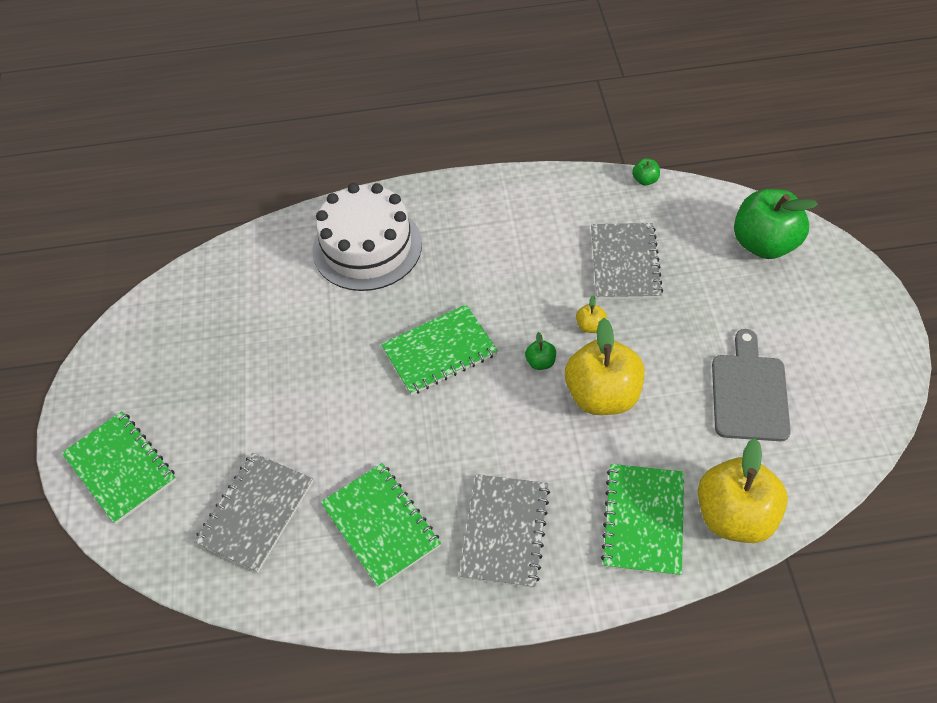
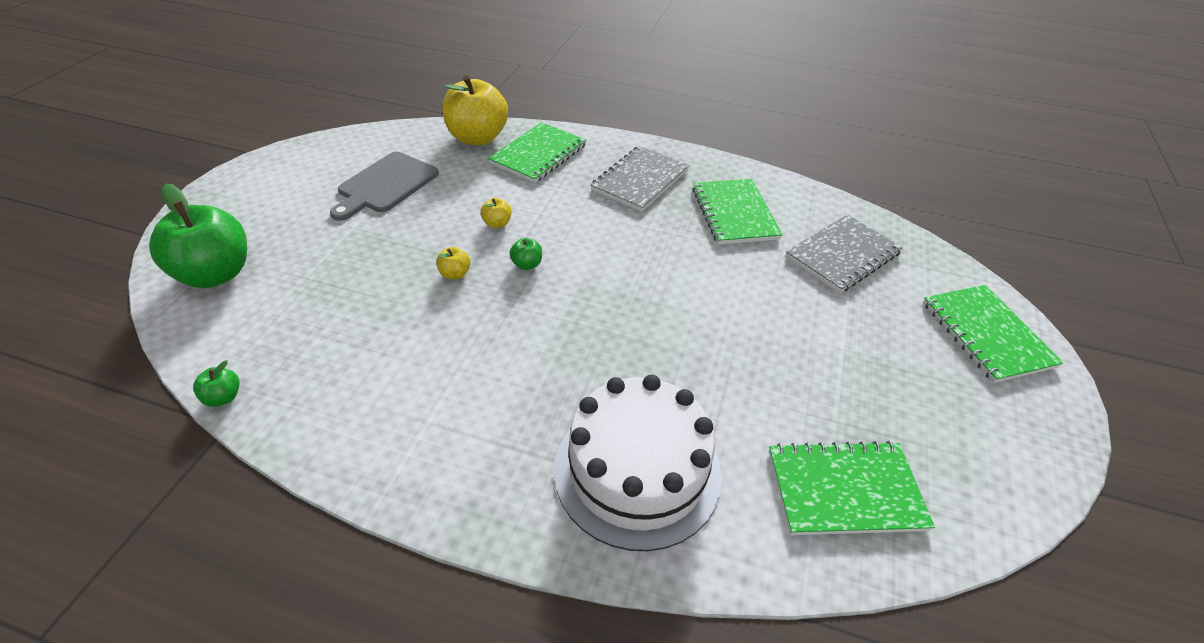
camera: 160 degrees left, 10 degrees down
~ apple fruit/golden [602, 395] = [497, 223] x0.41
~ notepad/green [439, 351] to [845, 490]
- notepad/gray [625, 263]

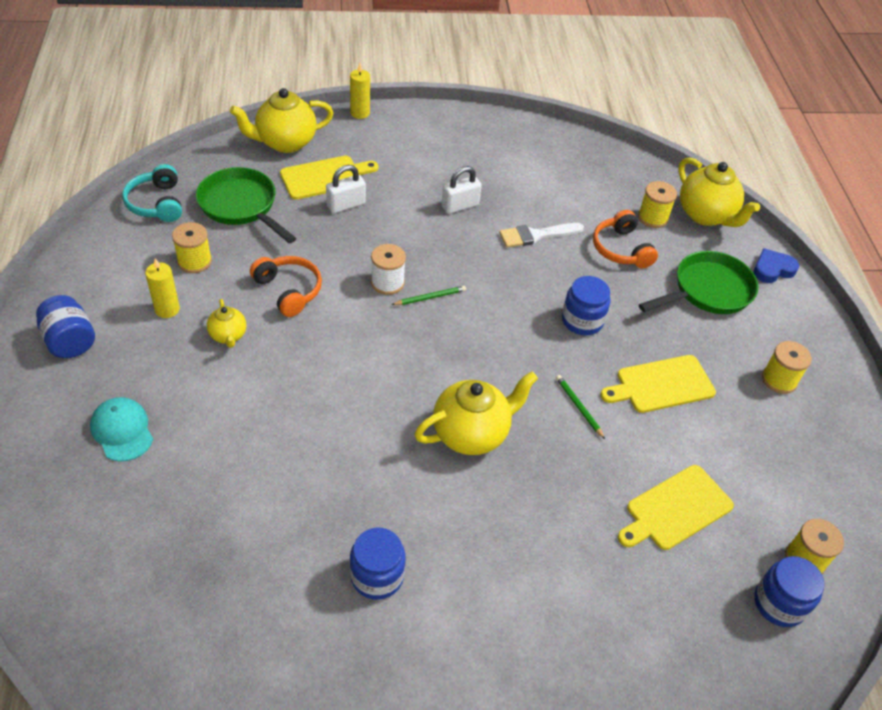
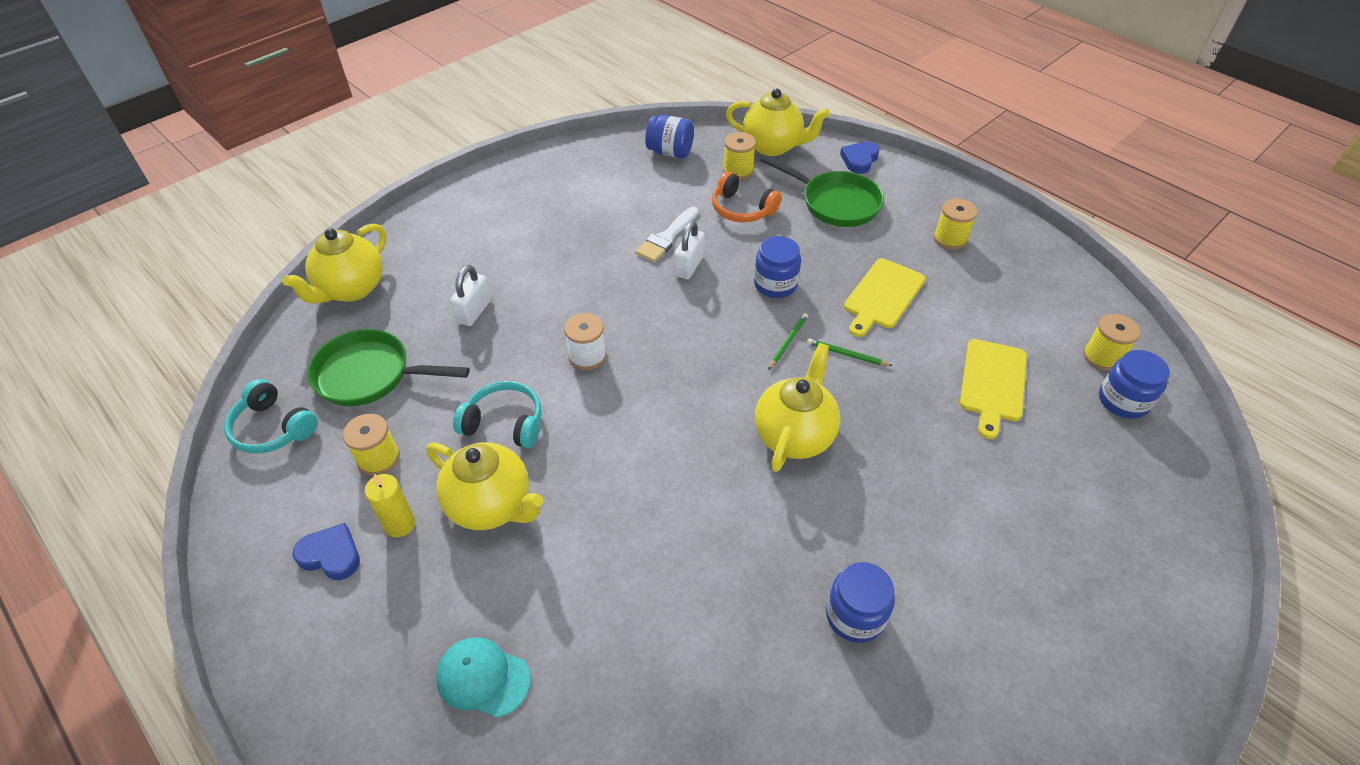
camera: 35 degrees left, 0 degrees up
+ heart shape/cobalt [331, 555]
~ china teapot/golden [228, 336] = [491, 505] x1.88
~ headset/bright orange [289, 290] to headset/teal [504, 423]
~ preserve jar/cobalt [70, 341] to [670, 152]
~ lock/pure white [460, 206] to [689, 266]
~ frying pan/green [708, 291] = [835, 203] 105 degrees clockwise
~ lead pencil/green [430, 297] to [787, 342]
- bread board/golden [325, 177]
- candle/golden [360, 113]

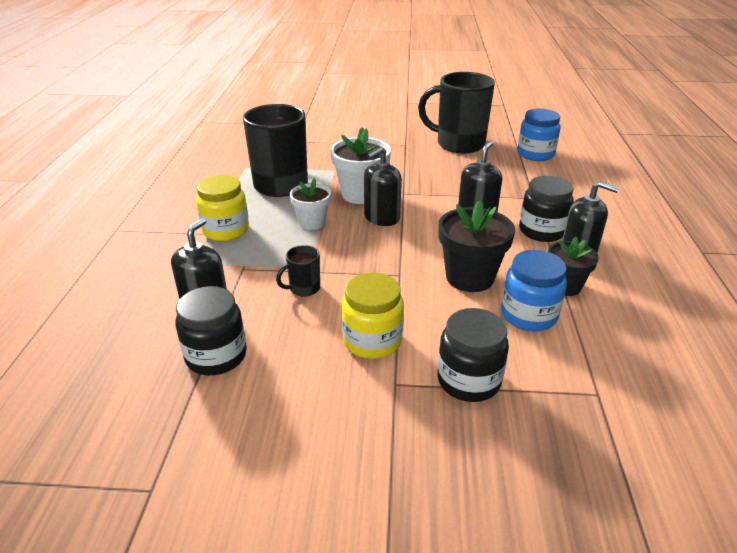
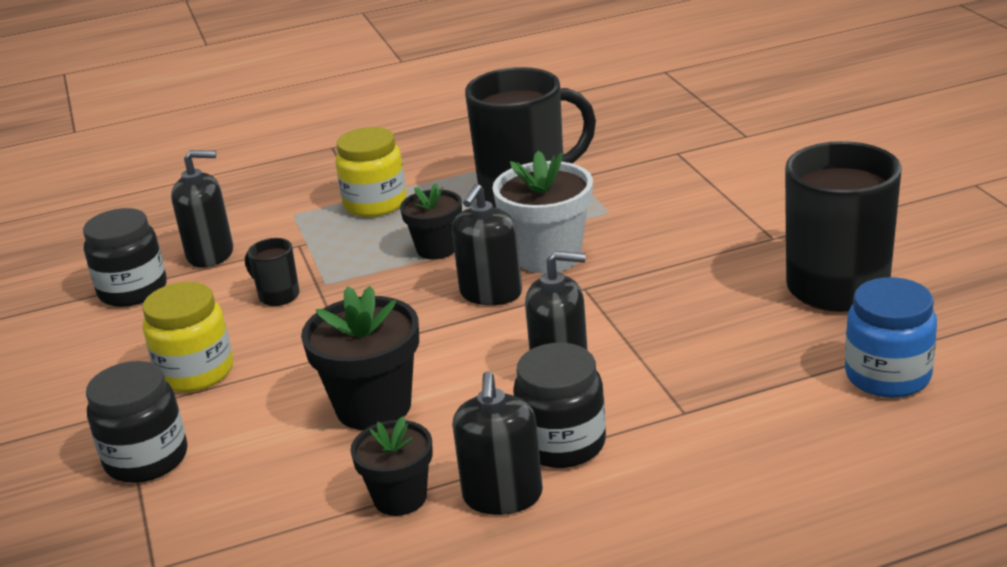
camera: 70 degrees right, 5 degrees down
~ potted plant/pure white [312, 222] to potted plant/jet-black [436, 249]
~ soap dispenser/jet-black [381, 218] = [491, 293] 90 degrees counterclockwise
- preserve jar/cobalt [528, 315]

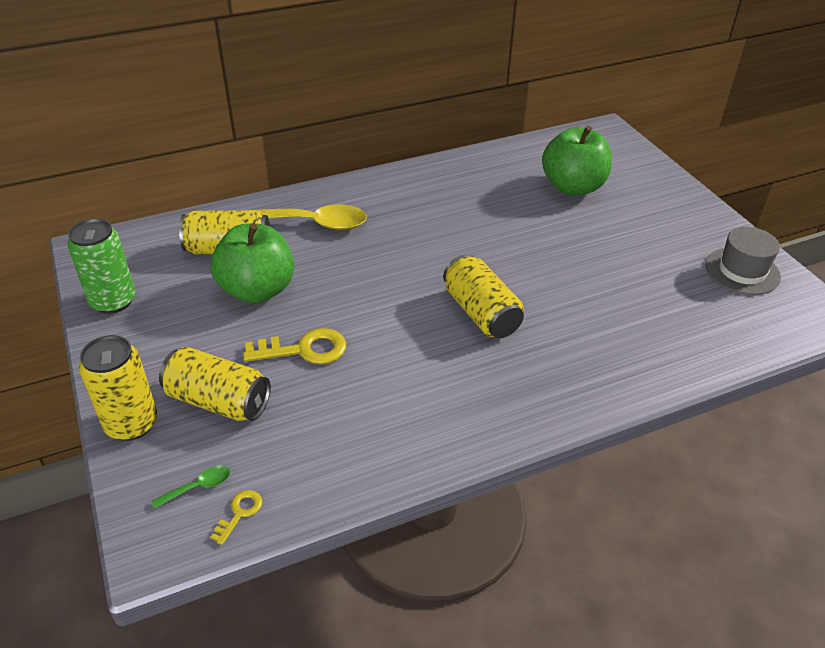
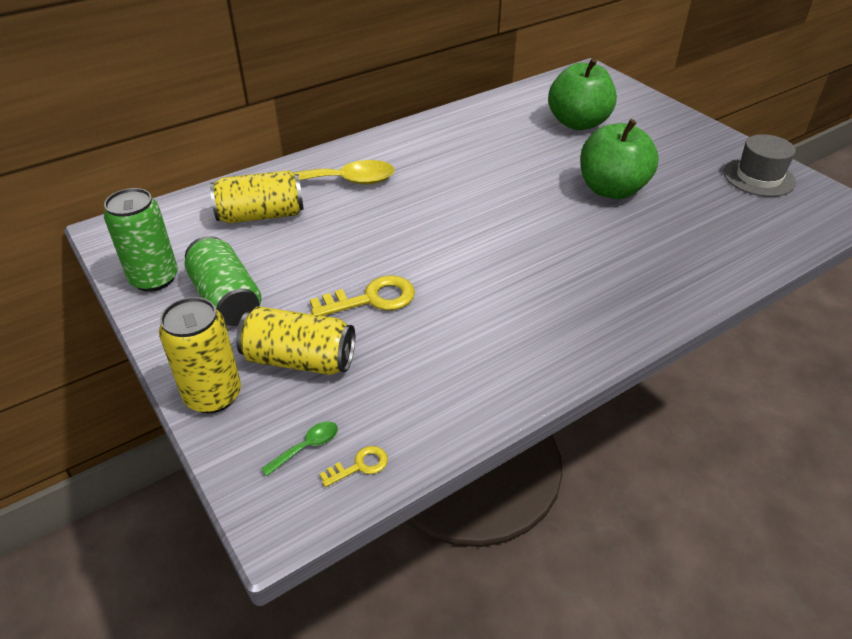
camera: 10 degrees left, 0 degrees up
+ soda can/green [226, 299]
~ key/golden [240, 513] = [360, 466] 45 degrees clockwise
~ apple fruit/green [257, 290] to [611, 189]
- soda can/golden [481, 313]

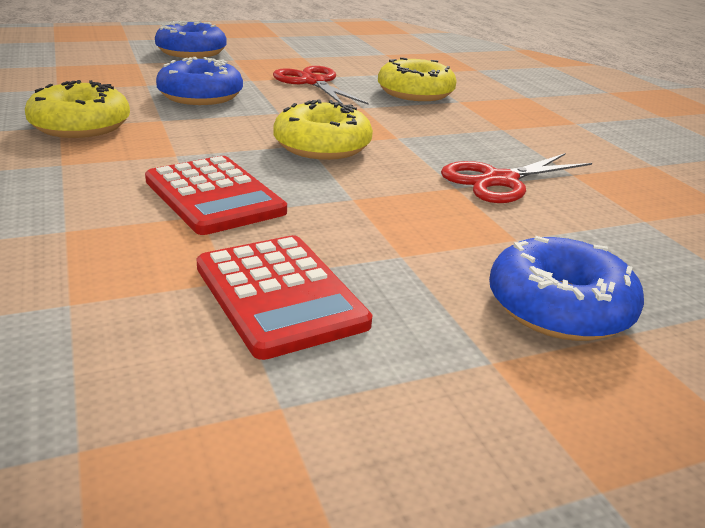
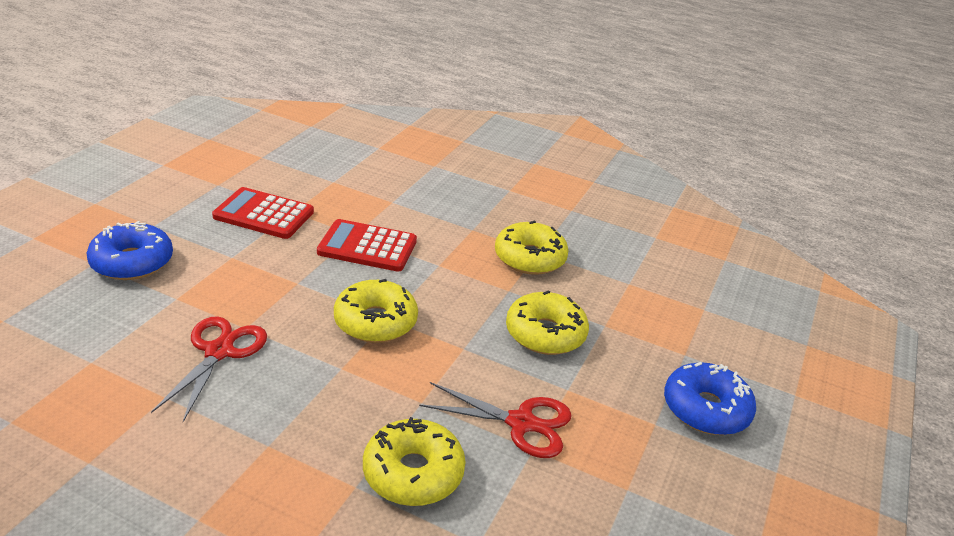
camera: 135 degrees right, 5 degrees up
~ glazed donut/cobalt [200, 96] to glazed donut/golden [545, 333]

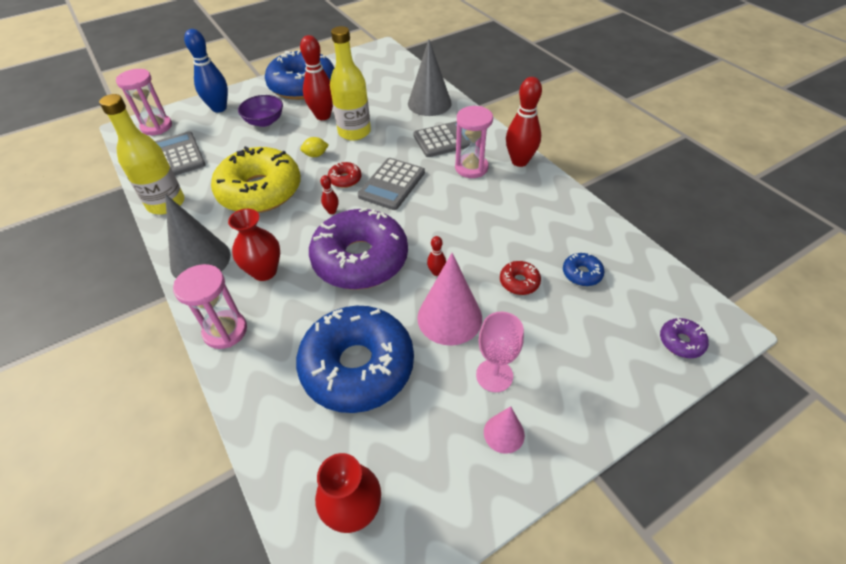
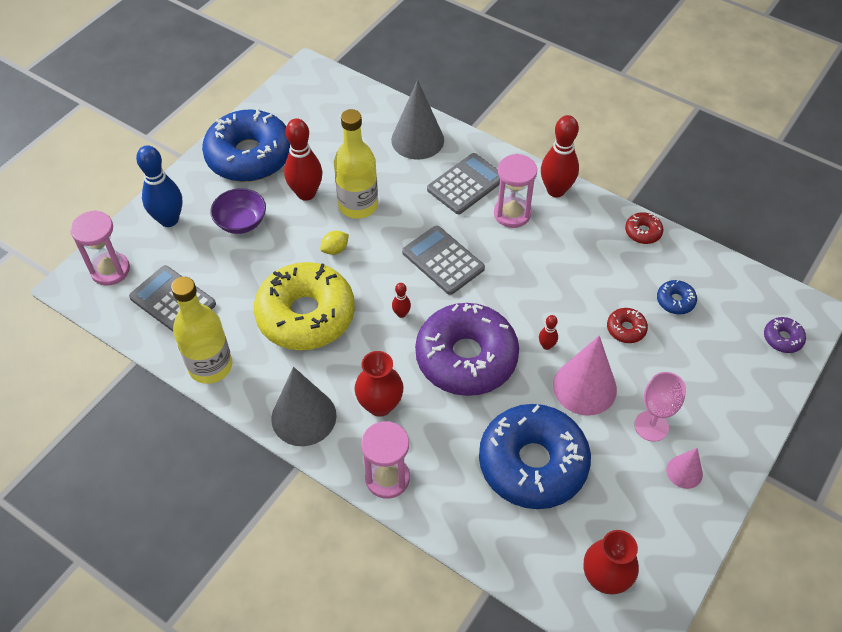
camera: 25 degrees left, 5 degrees up
~ calculator/gray [392, 184] = [443, 260] 135 degrees clockwise
~ glazed donut/scarlet [345, 179] to [643, 232]

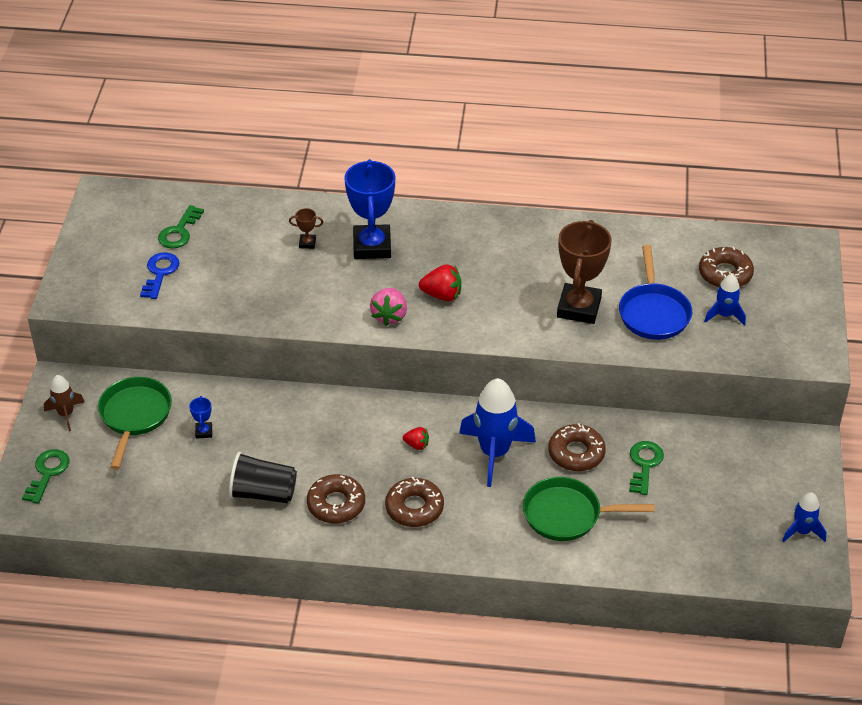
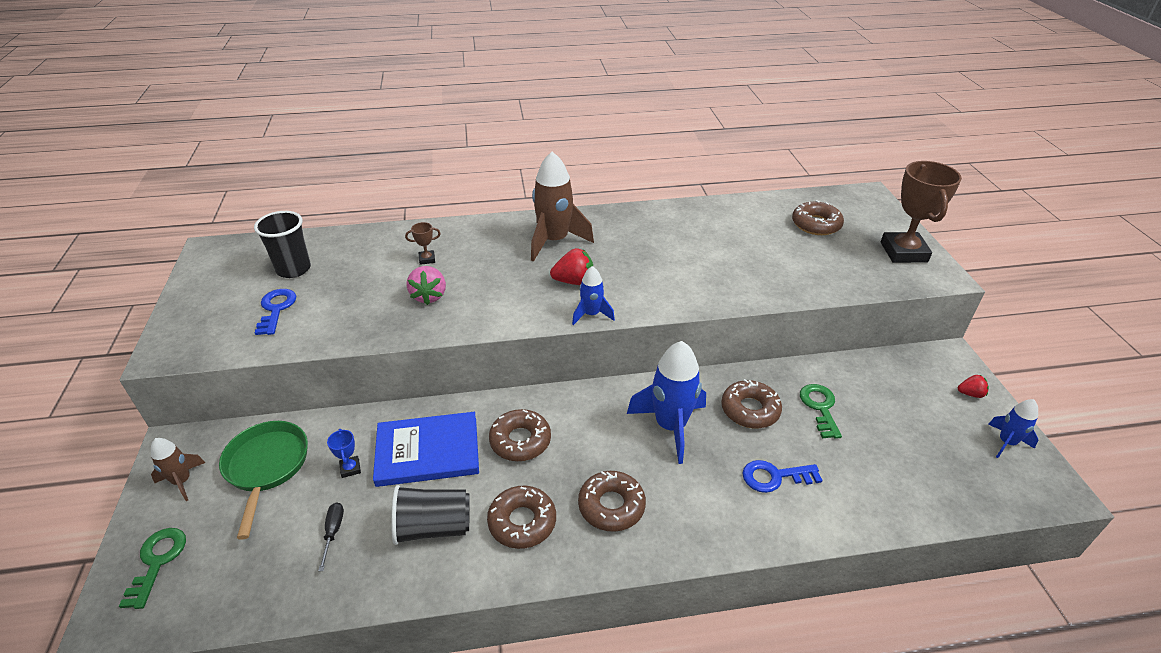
camera: 15 degrees left, 5 degrees down
~ key/green [179, 232] to tumbler/jet-black [293, 269]
+ hand screwdriver/jet-black [333, 532]
+ hardback/cobalt [427, 451]
~ strawberry/pink [389, 316] to [429, 296]
+ glazed donut/brown [520, 441]
+ toy rocket/brown [554, 241]
~ toy rocket/cobalt [724, 315] to [591, 314]
~ frying pan/green [567, 515] to key/cobalt [775, 477]
~ award cup/brown [579, 308] to [903, 252]
~ strawberry/scarlet [416, 445] to [970, 394]
- award cup/cobalt [372, 246]
- frying pan/cobalt [653, 313]

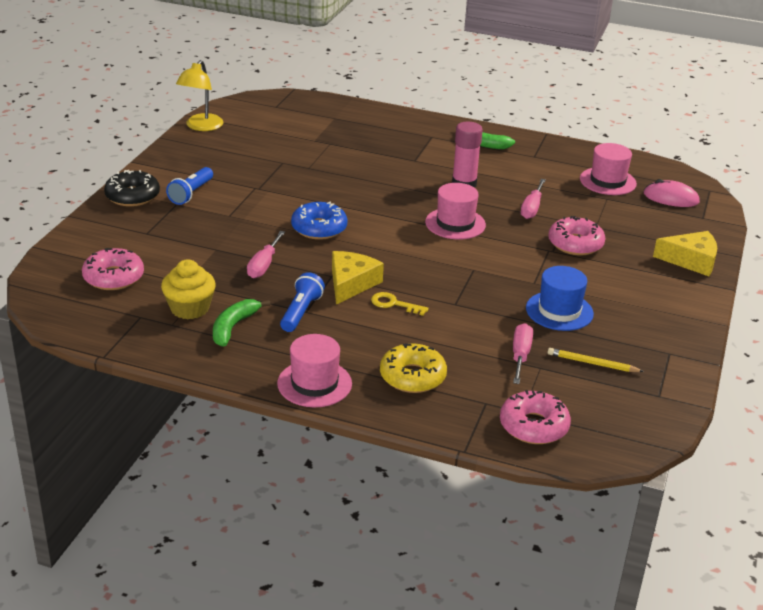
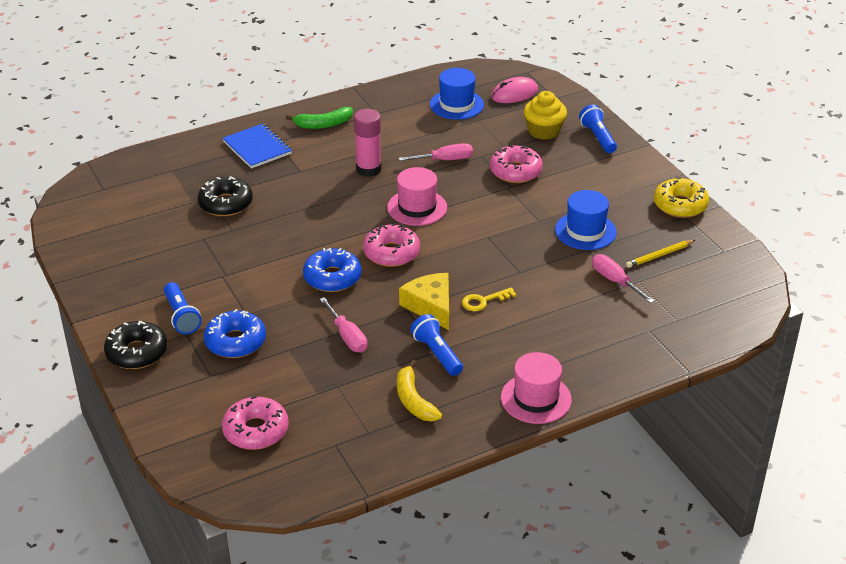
camera: 45 degrees left, 5 degrees up
+ glazed donut/jet-black [226, 204]
+ glazed donut/cobalt [235, 342]
+ notepad/cobalt [257, 148]
~ glazed donut/pink [533, 426] to [391, 253]
~ toy banana/green [233, 327] to toy banana/golden [414, 400]
~ hand screwdriver/pink [532, 208] = [445, 160] 75 degrees counterclockwise
~ hat/pink [608, 181] to hat/cobalt [456, 104]
~ fairy cake/golden [190, 308] to [544, 131]
~ cheese wedge/golden [691, 260] to pocket torch/cobalt [598, 137]
~ glazed donut/golden [412, 376] to [680, 205]
- lamp/golden [201, 127]

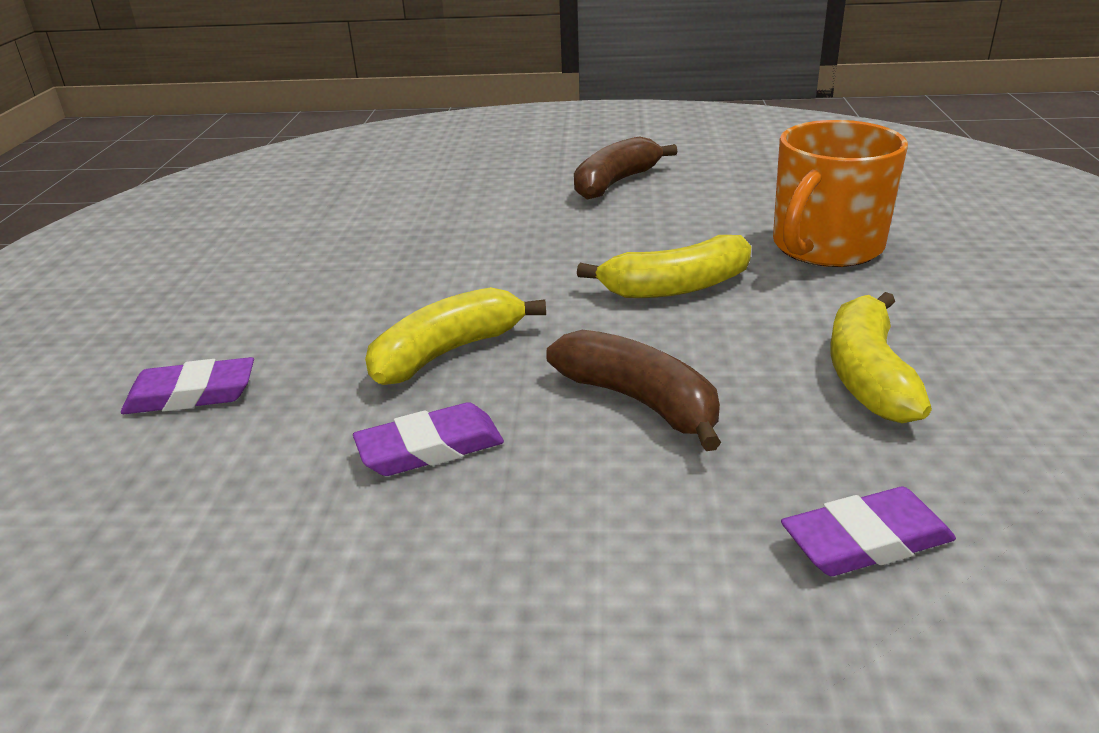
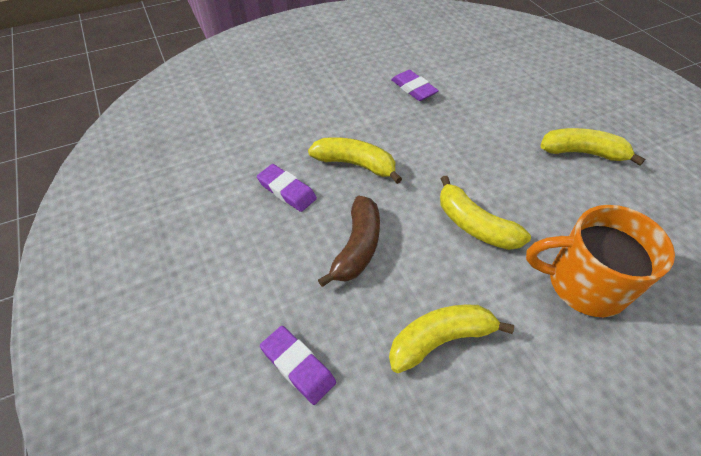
camera: 60 degrees right, 20 degrees up
~ gum eraser/purple [191, 394] to [413, 88]
~ toy banana/brown [615, 182] to toy banana/golden [582, 153]

